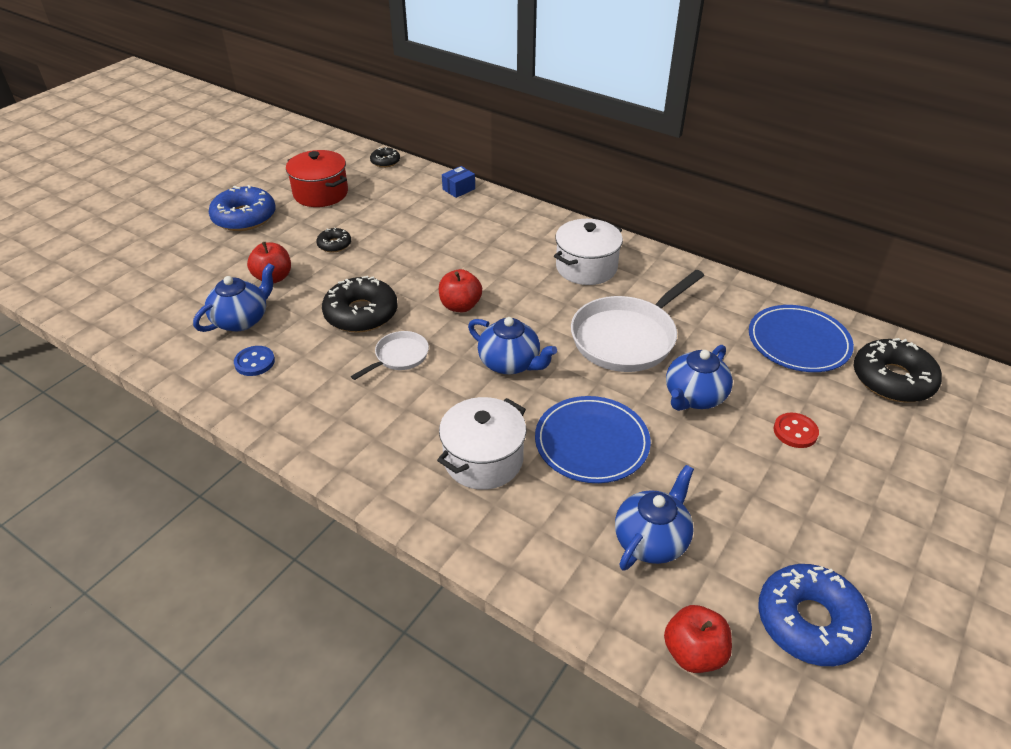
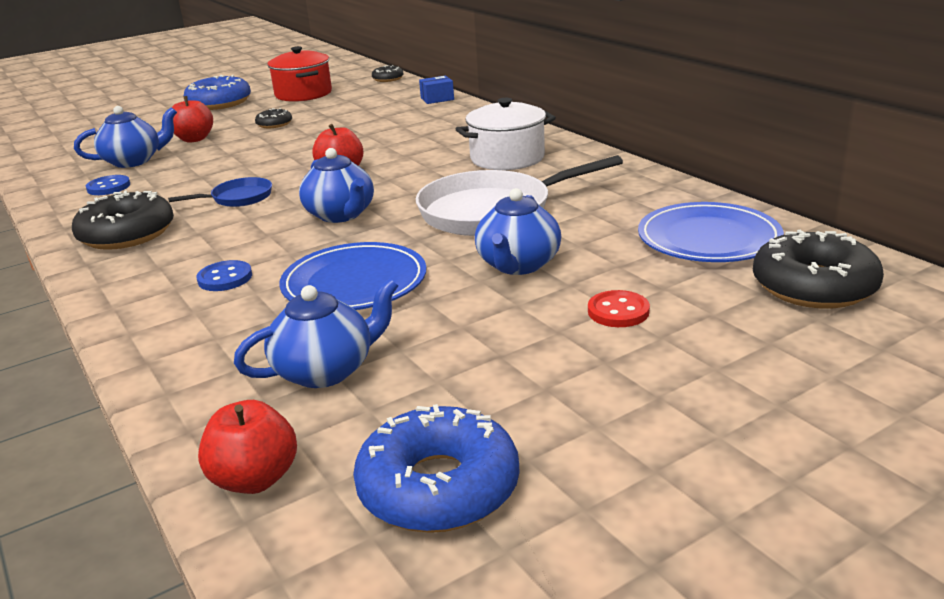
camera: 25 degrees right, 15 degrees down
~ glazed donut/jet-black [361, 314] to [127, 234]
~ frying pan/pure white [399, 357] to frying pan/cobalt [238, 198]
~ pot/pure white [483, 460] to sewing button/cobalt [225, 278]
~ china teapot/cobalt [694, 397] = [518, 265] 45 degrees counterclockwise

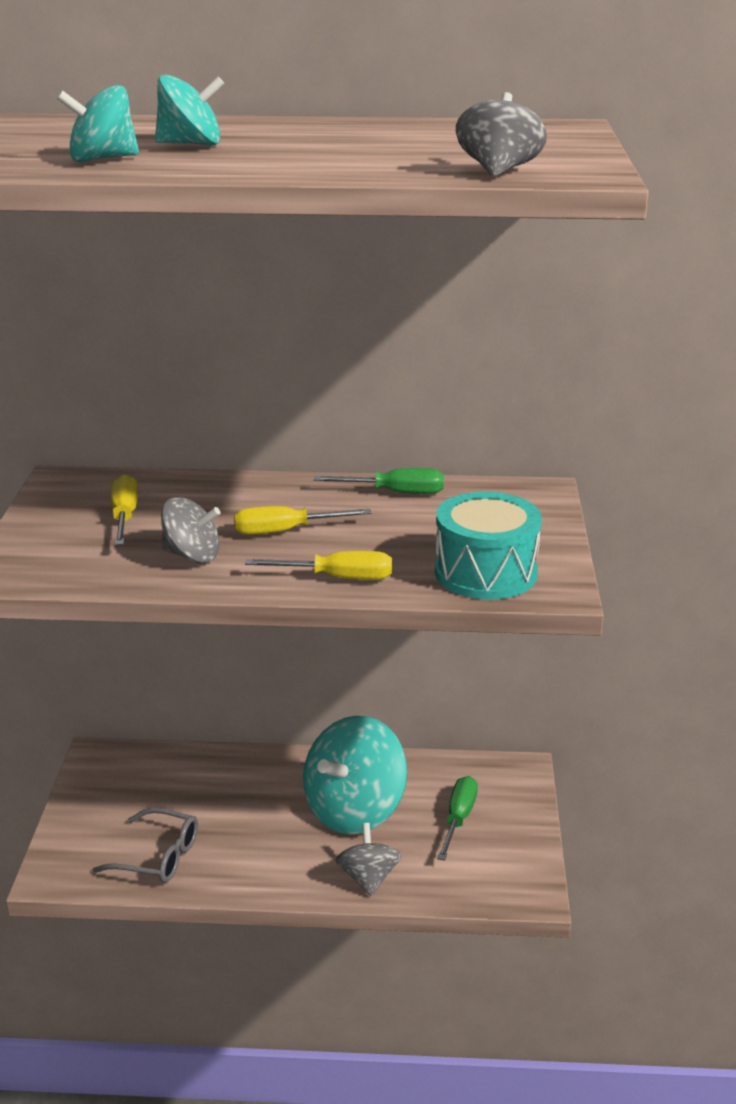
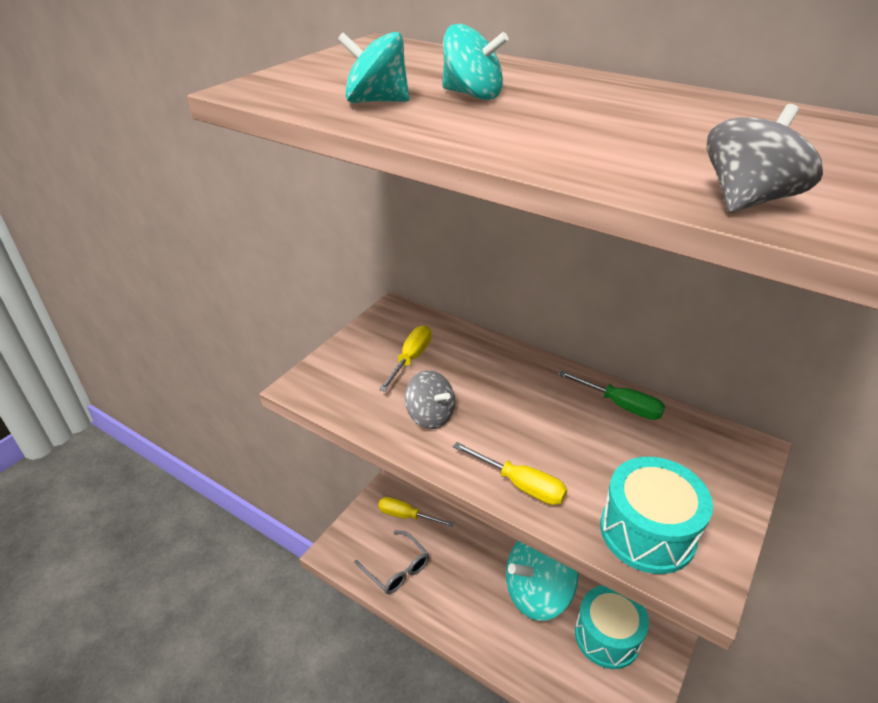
camera: 30 degrees right, 10 degrees up
~ hand screwdriver/golden [285, 531] to [406, 516]
~ hand screwdriver/green [458, 818] to snare drum/teal [607, 636]
- spinning top/gray [368, 878]

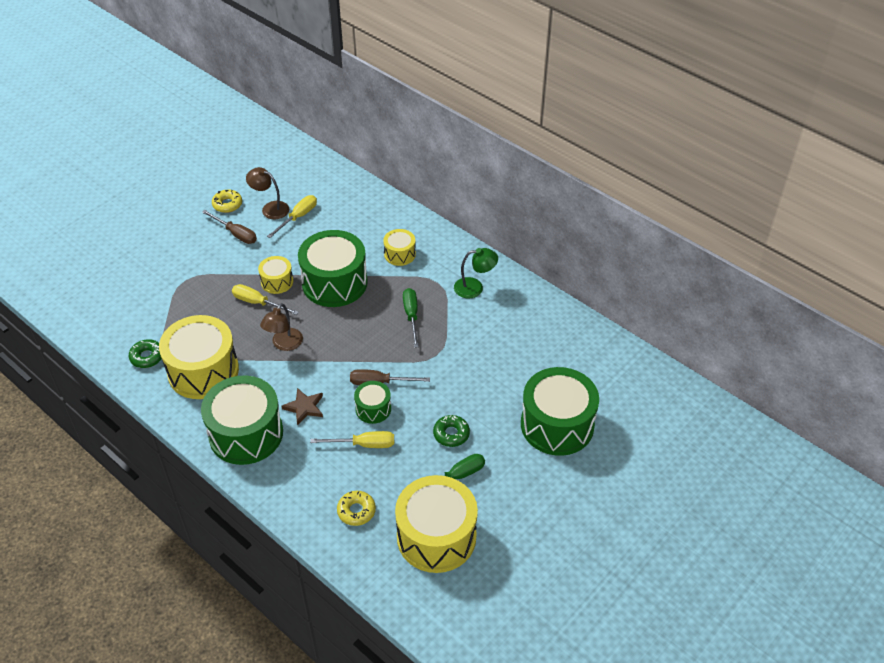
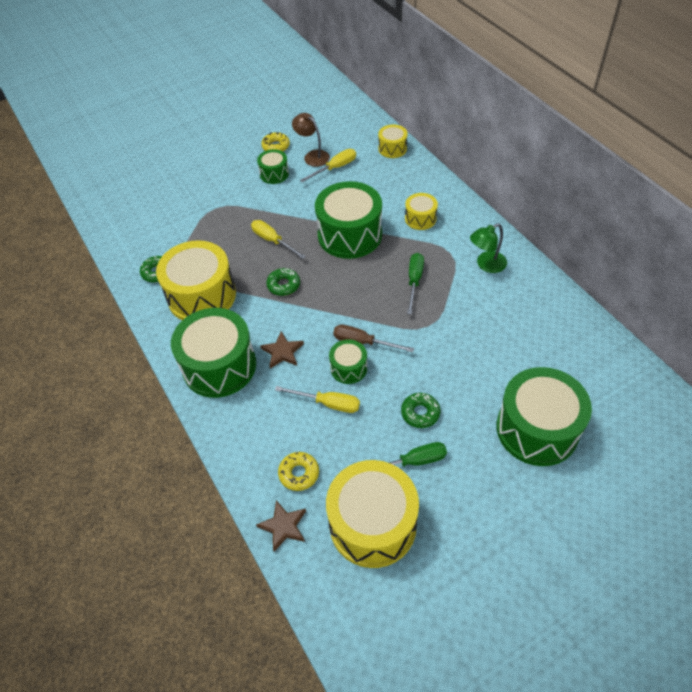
camera: 20 degrees right, 5 degrees up
+ star/brown [283, 526]
~ hand screwdriver/brown [236, 234] to snare drum/green [274, 174]
~ lamp/brown [284, 344] to glazed donut/green [283, 285]
~ snare drum/golden [277, 282] to [392, 148]
~ lamp/green [475, 288] = [486, 265] 135 degrees clockwise

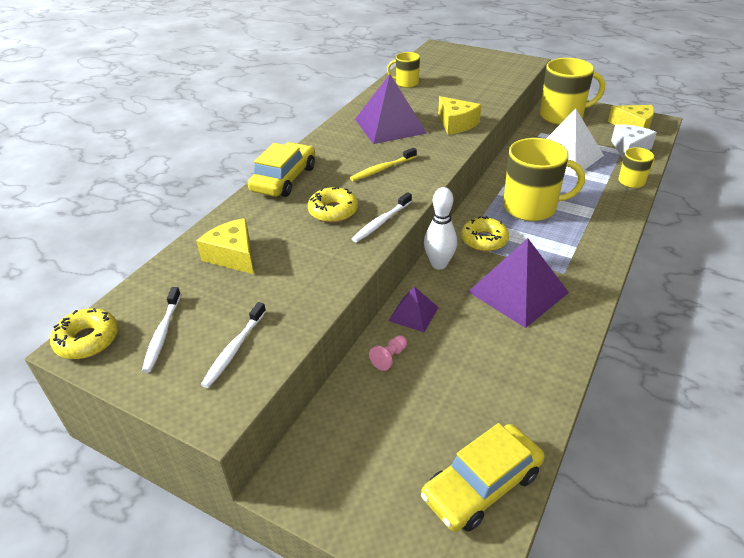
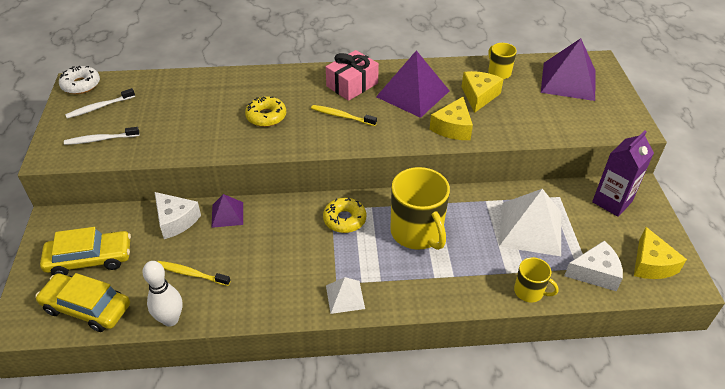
camera: 55 degrees right, 5 degrees up
~ car/golden [284, 179] to [90, 259]
~ glazed donut/golden [87, 340] to glazed donut/pure white [81, 85]
~ skittle/pure white [439, 264] to [170, 319]
~ chess pawn/pink [389, 358] to cheese wedge/pure white [176, 220]
+ toothbrush/golden [191, 274]
+ wrapped gift/pink [352, 85]
+ solid pyramid/pure white [345, 297]
~ cheese wedge/golden [233, 256] to [479, 96]
~ solid pyramid/purple [518, 292] to [568, 81]
~ tea mug/golden [562, 116] to juice carton/purple [612, 202]
- toothbrush/pure white [381, 222]

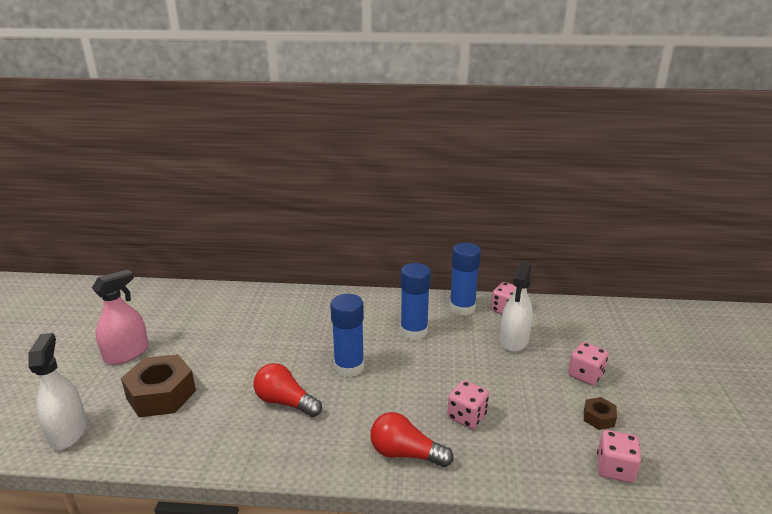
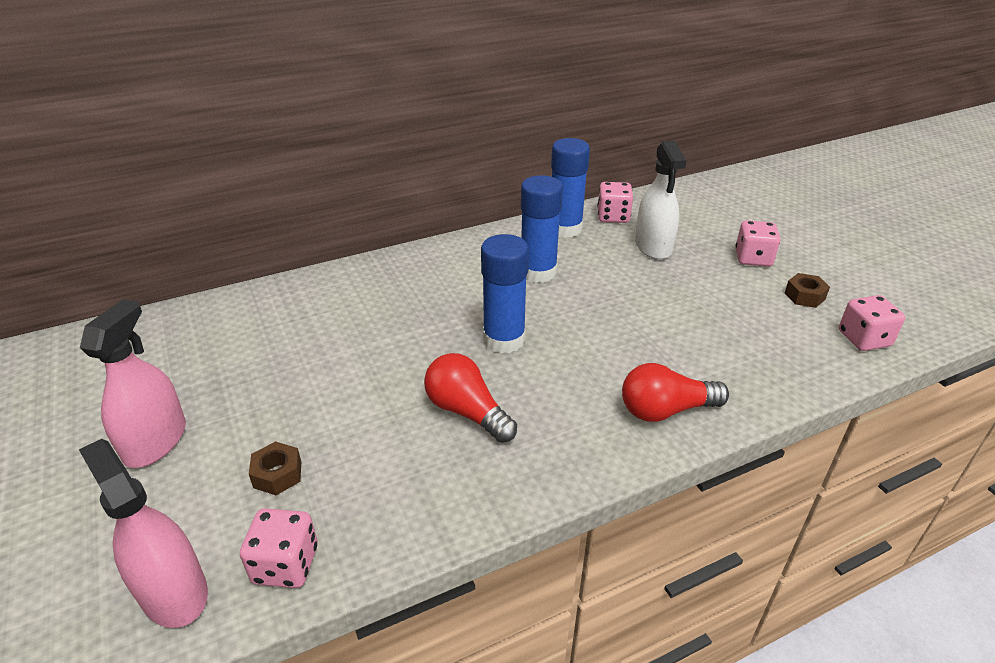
camera: 30 degrees left, 10 degrees up
~ spray bottle/pure white [68, 432] to spray bottle/pink [173, 592]
~ game die/pink [467, 416] to [286, 564]
~ nut/brown [161, 395] = [277, 474] x0.48
~ light bulb/scarlet [285, 402] = [467, 411] 45 degrees clockwise

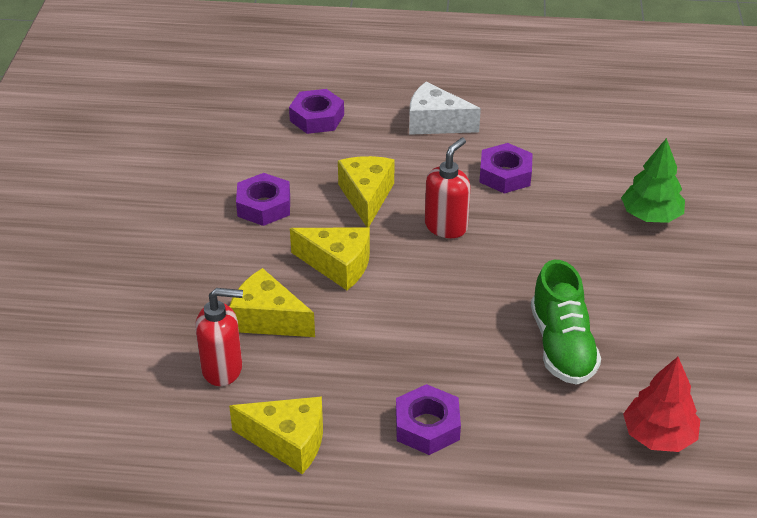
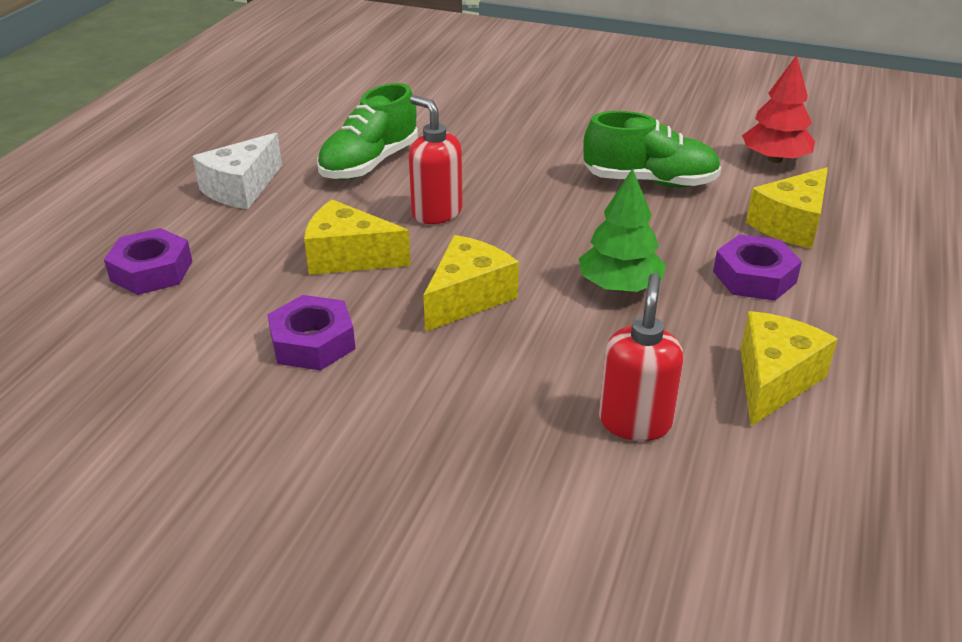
camera: 75 degrees left, 5 degrees down
~ nut/purple [505, 175] to shoe/green [369, 163]
~ toy tree/green [651, 216] to [620, 286]
~ cheese wedge/golden [268, 319] to [790, 224]

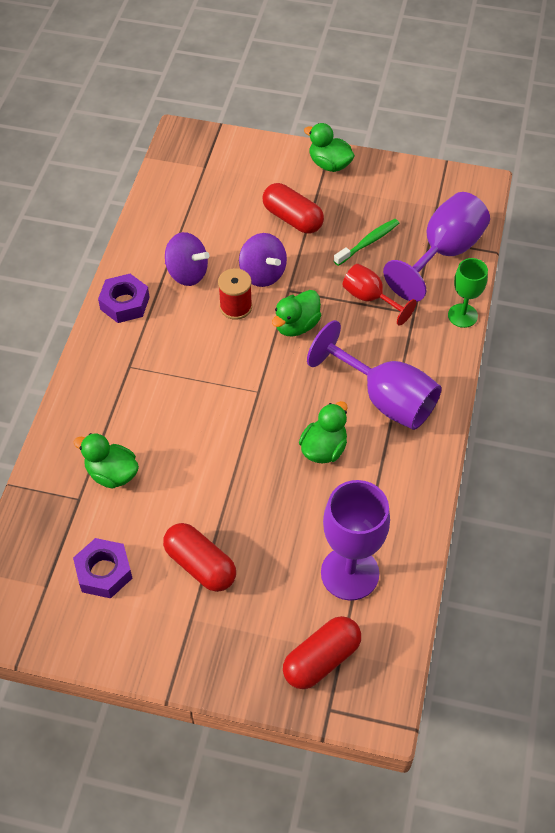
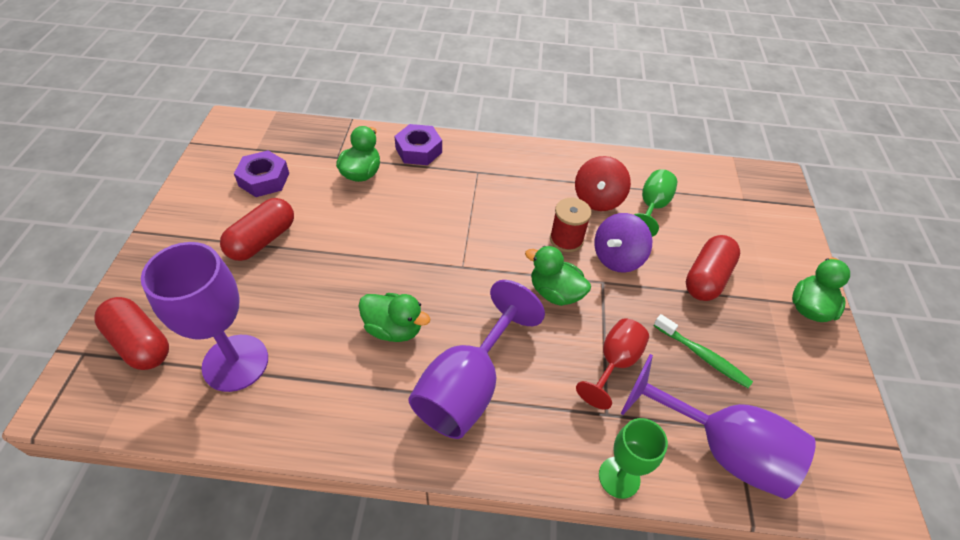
camera: 80 degrees right, 5 degrees down
~ nut/purple [125, 303] to [419, 150]
~ spinning top/purple [187, 273] to spinning top/scarlet [598, 199]
+ wine glass/green [652, 207]

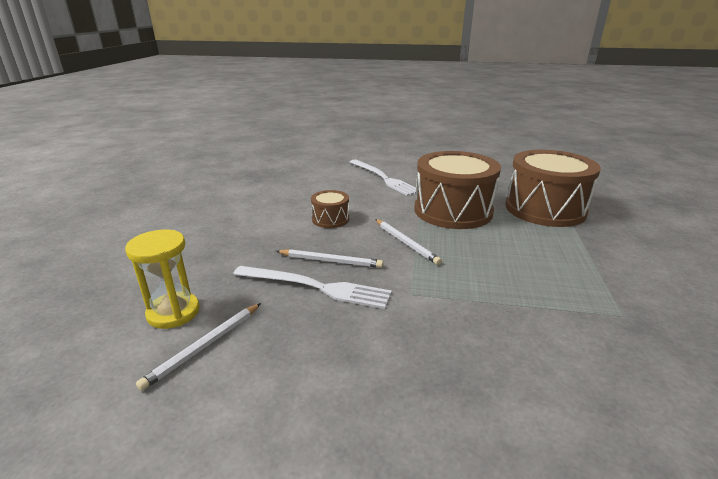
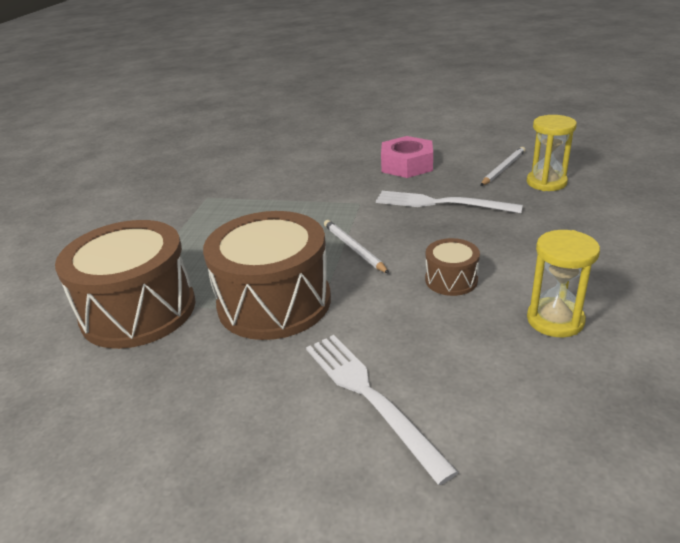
camera: 175 degrees left, 5 degrees up
+ nut/pink [407, 165]
+ hourglass/golden [555, 320]
- lead pencil/pure white [330, 261]

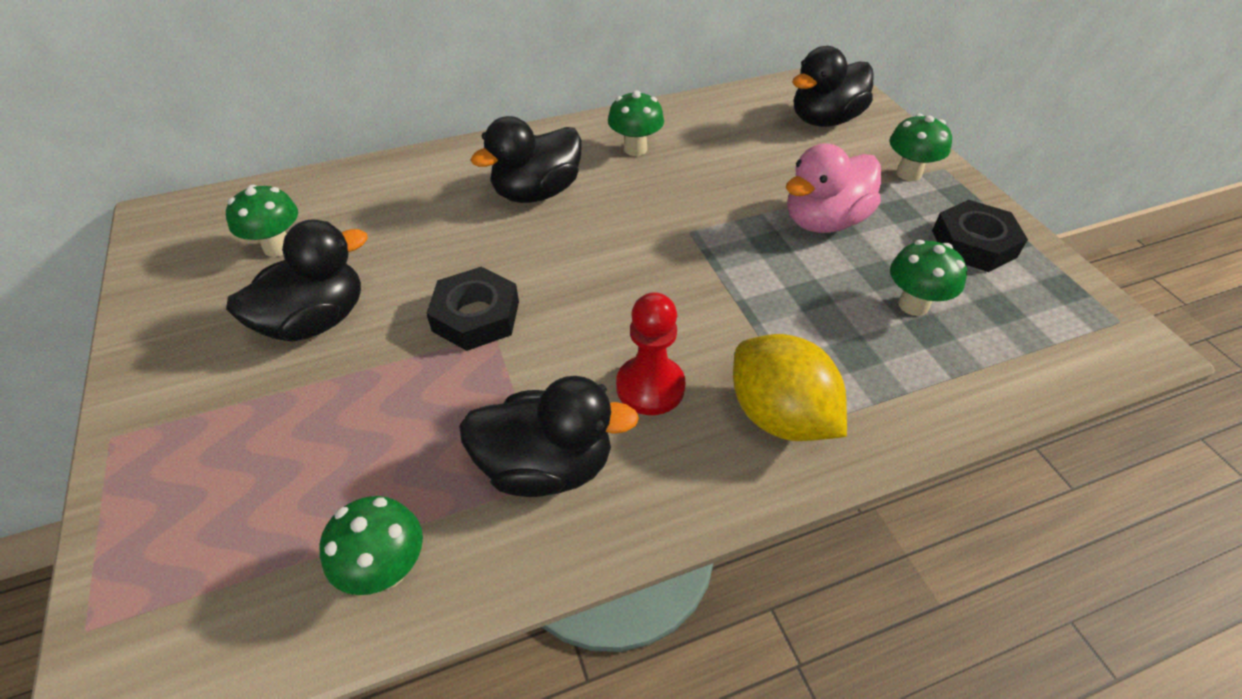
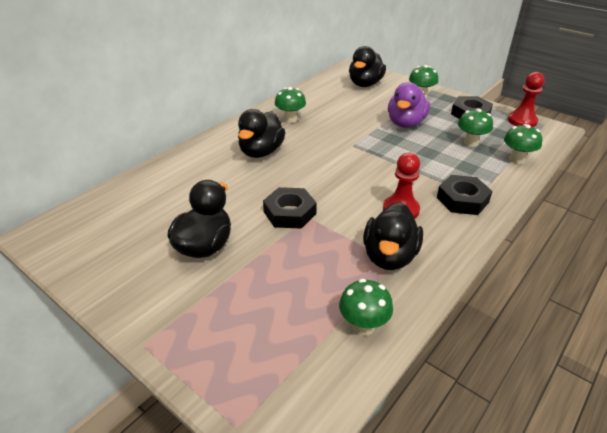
camera: 30 degrees left, 10 degrees down
~ rubber duck/jet-black [546, 466] = [389, 256] 135 degrees clockwise
~ rubber duck/pink [824, 221] to rubber duck/purple [405, 123]
~ lemon/golden [779, 416] to nut/jet-black [462, 200]
~ mushroom/green [278, 247] to [516, 159]
+ chess pawn/scarlet [522, 121]

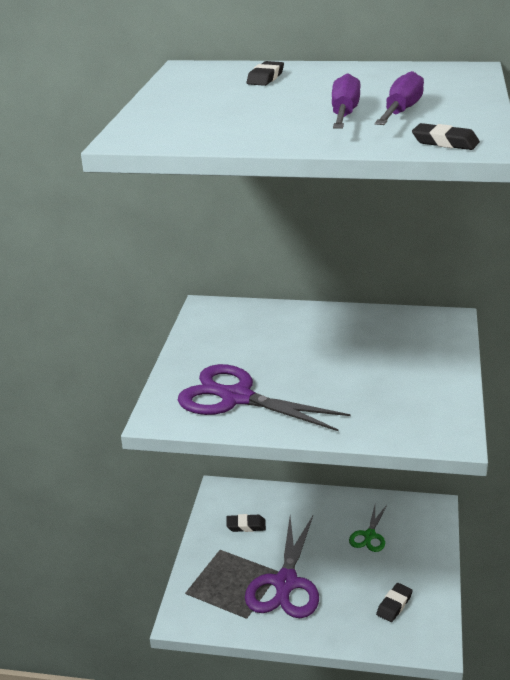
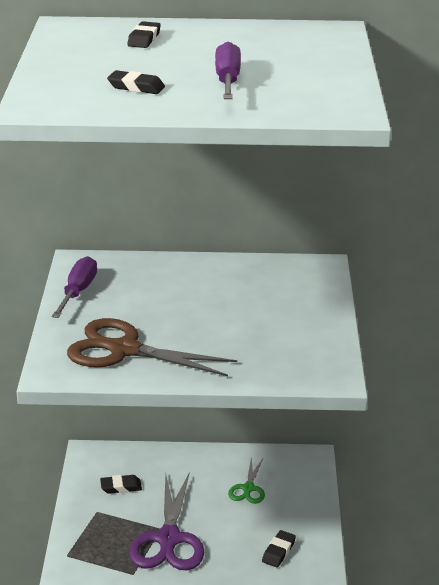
camera: 10 degrees left, 0 degrees up
~ hand screwdriver/purple [400, 112] to [78, 292]
~ shears/purple [236, 398] to shears/brown [124, 350]
~ gum eraser/jet-black [445, 142] to [136, 87]

